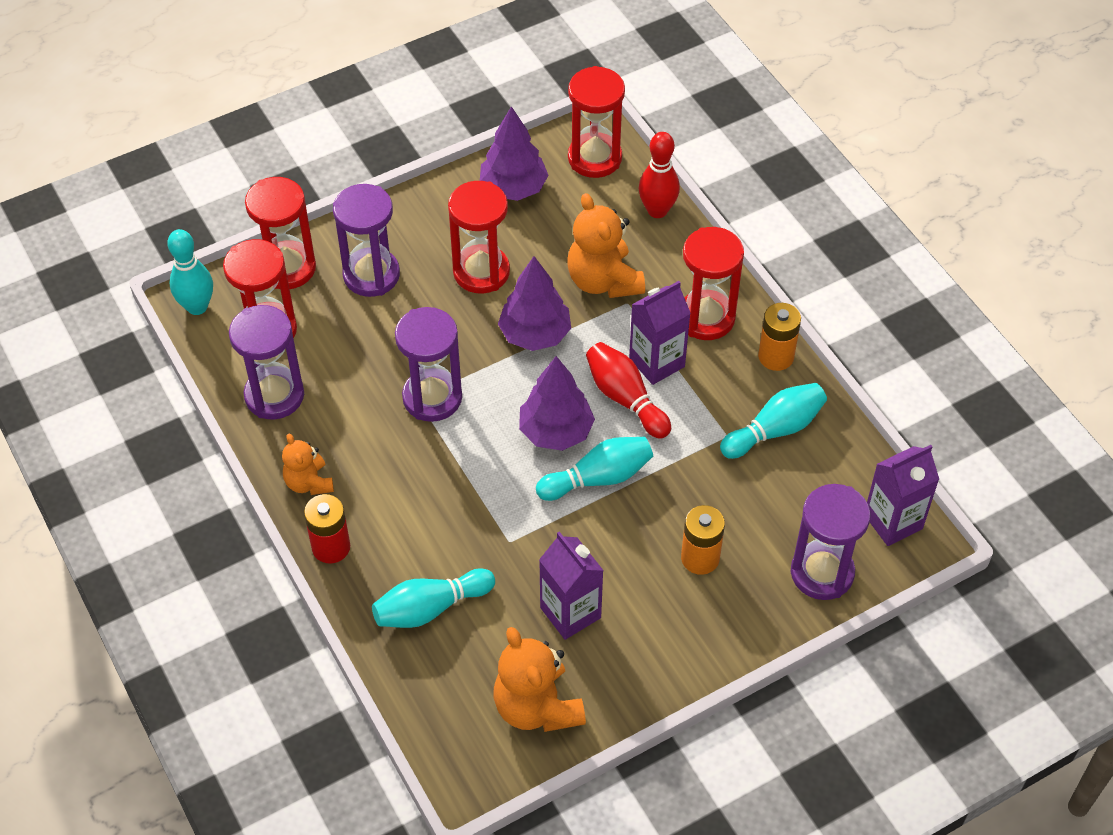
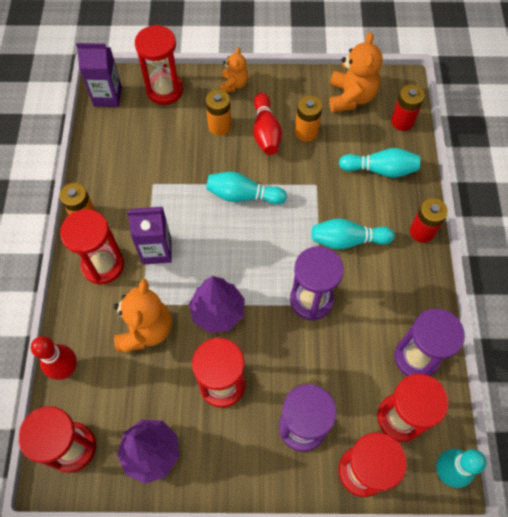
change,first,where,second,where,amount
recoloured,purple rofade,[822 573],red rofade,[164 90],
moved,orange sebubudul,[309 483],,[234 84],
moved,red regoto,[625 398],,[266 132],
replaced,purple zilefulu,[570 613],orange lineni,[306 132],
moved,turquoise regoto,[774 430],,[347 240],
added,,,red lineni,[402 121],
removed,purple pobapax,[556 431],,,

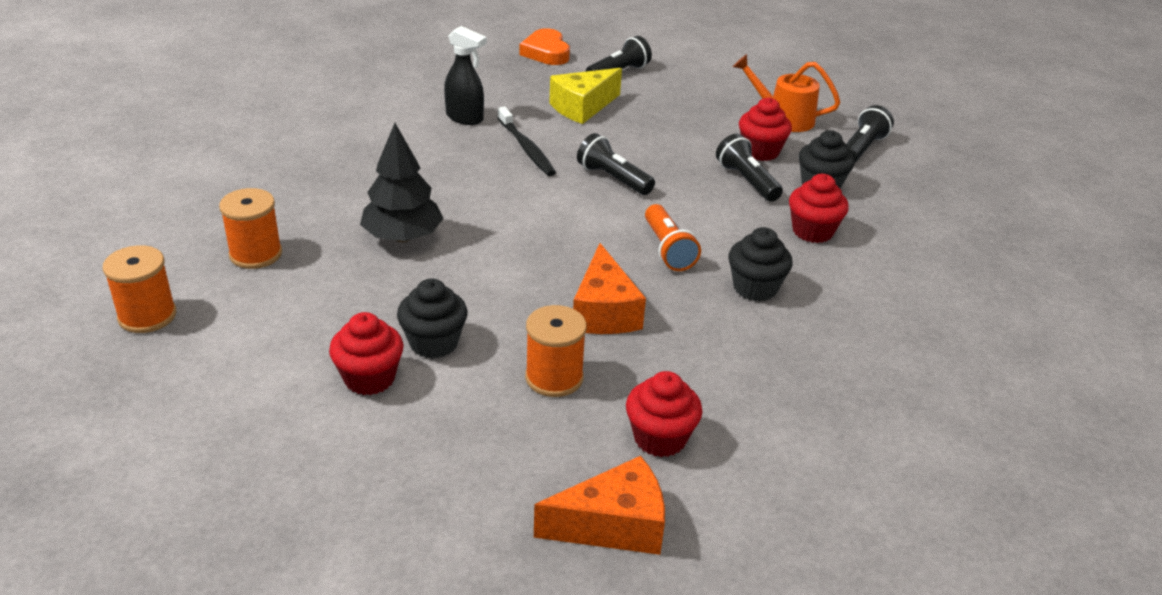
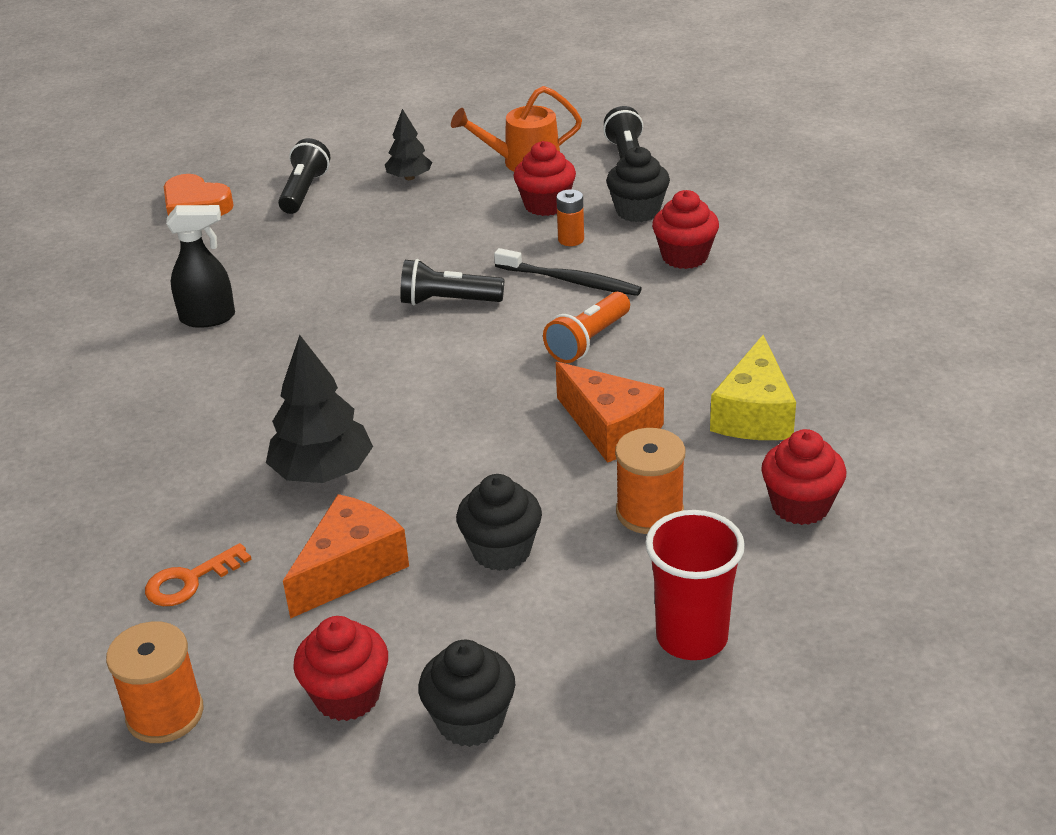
change,first,where,second,where,amount
replaced,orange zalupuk,[256 254],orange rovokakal,[189 581],
moved,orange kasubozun,[613 525],,[350 569],
moved,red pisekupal,[369 378],,[347 696],
added,,,black pobapax,[409 177],
moved,black pisekupal,[755 288],,[470 721],
moved,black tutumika,[526 148],,[570 281],
turned,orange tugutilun,[667 249],,[588 341],90 degrees clockwise
replaced,black tugutilun,[747 181],orange lineni,[571 239],
added,,,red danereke,[692 637],
moved,yellow kasubozun,[582 107],,[754 414],

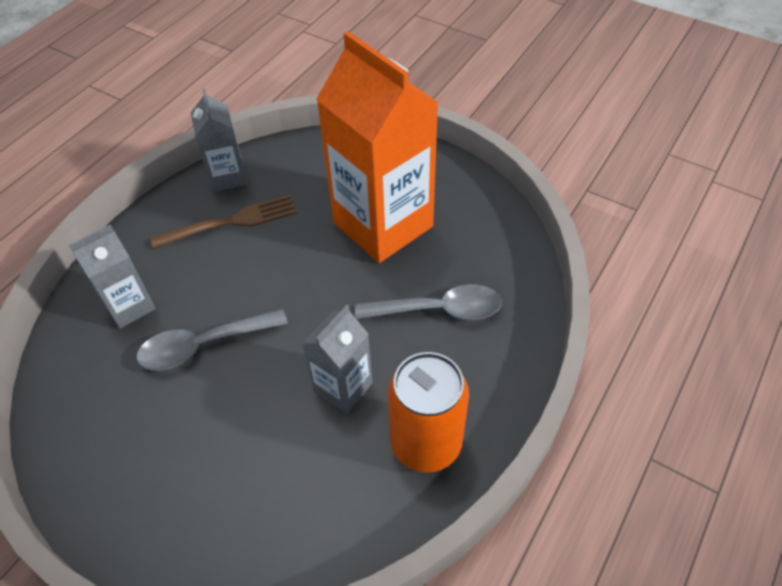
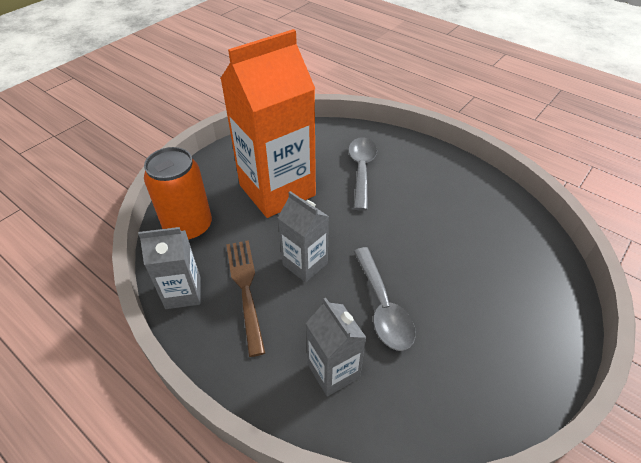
change,first,where,second,where,amount
moved,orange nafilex,[426 443],,[189 227],
moved,grey zilefulu,[343 387],,[305 264],

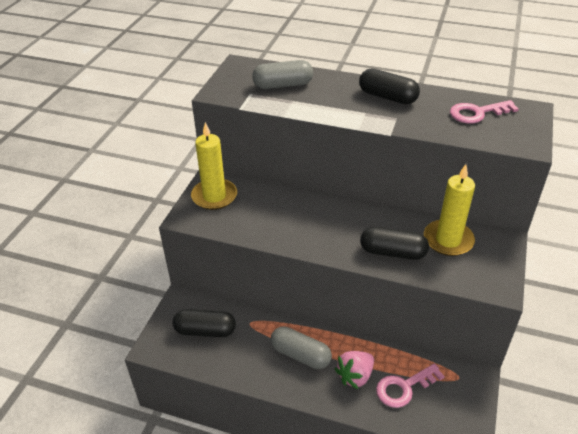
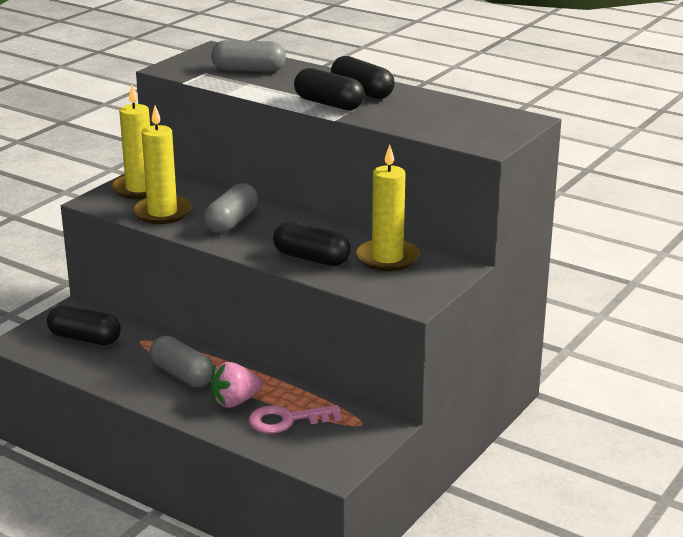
change,first,where,second,where,amount
added,,,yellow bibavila,[162 213],
added,,,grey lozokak,[231 222],
added,,,black lozokak,[329 104],
removed,pink rovokakal,[477 113],,,

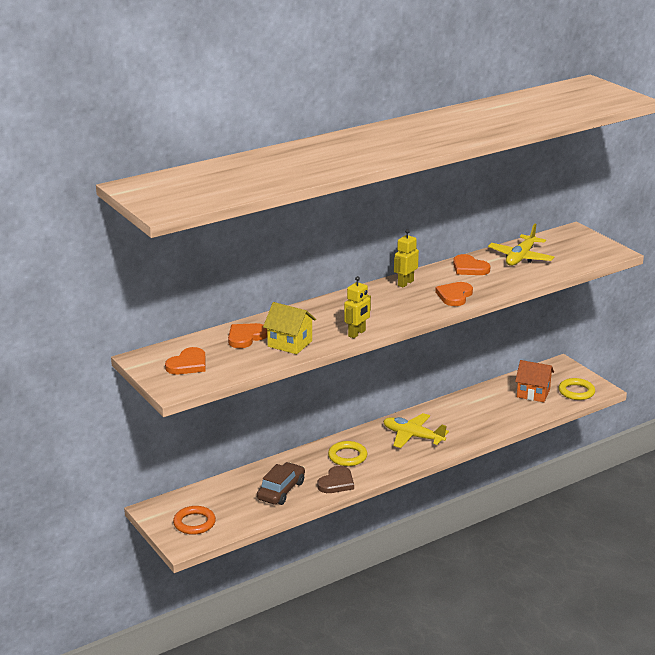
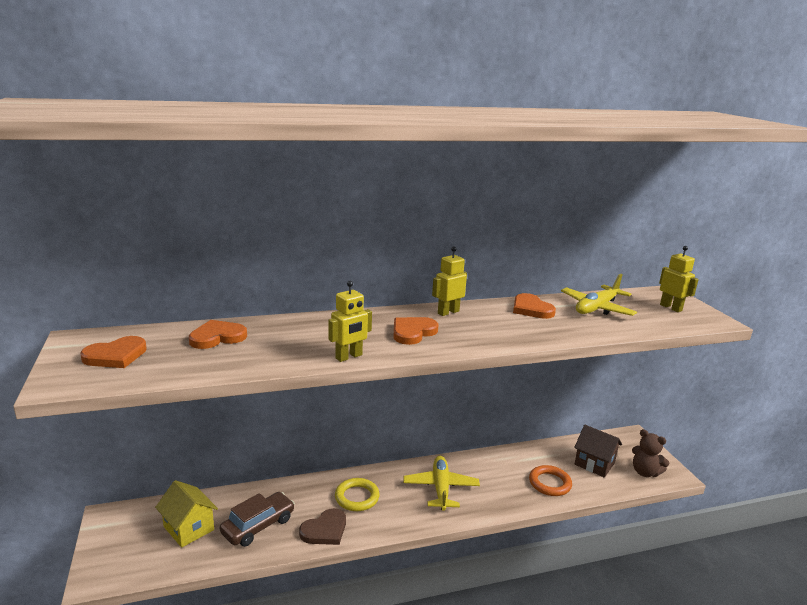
change,first,where,second,where,amount
moved,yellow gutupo,[290 344],,[189 528],
moved,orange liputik,[454 296],,[413 332],
turned,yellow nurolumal,[413 436],,[441 488],45 degrees clockwise
moved,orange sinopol,[194 523],,[549 483],
recoloured,orange gutupo,[533 393],brown gutupo,[594 464],
replaced,yellow sinopol,[576 392],brown sebubudul,[645 472],
added,,,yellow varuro,[671 308],

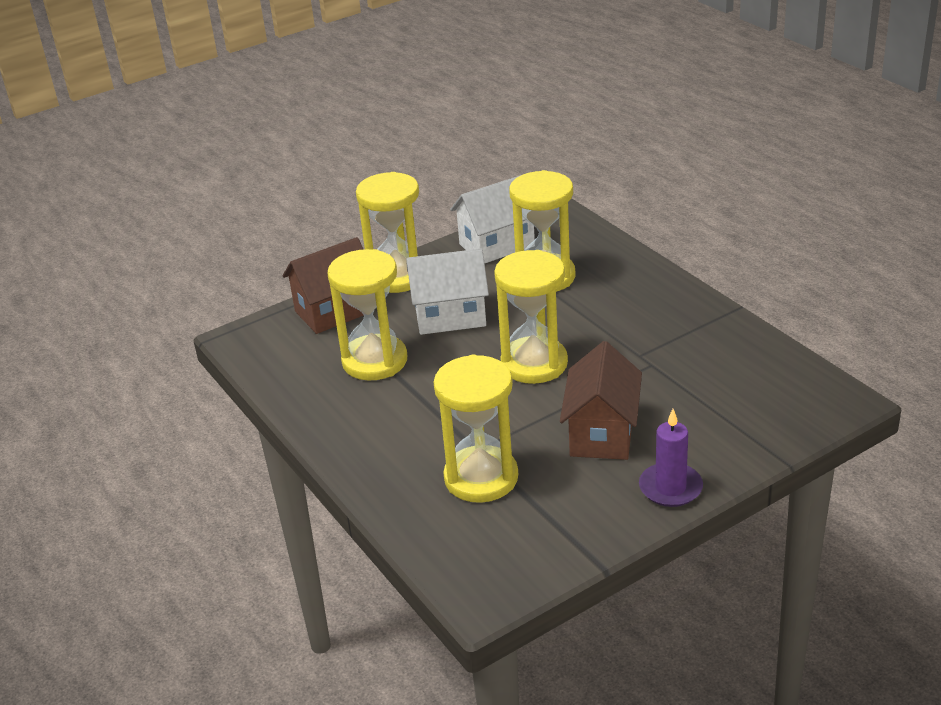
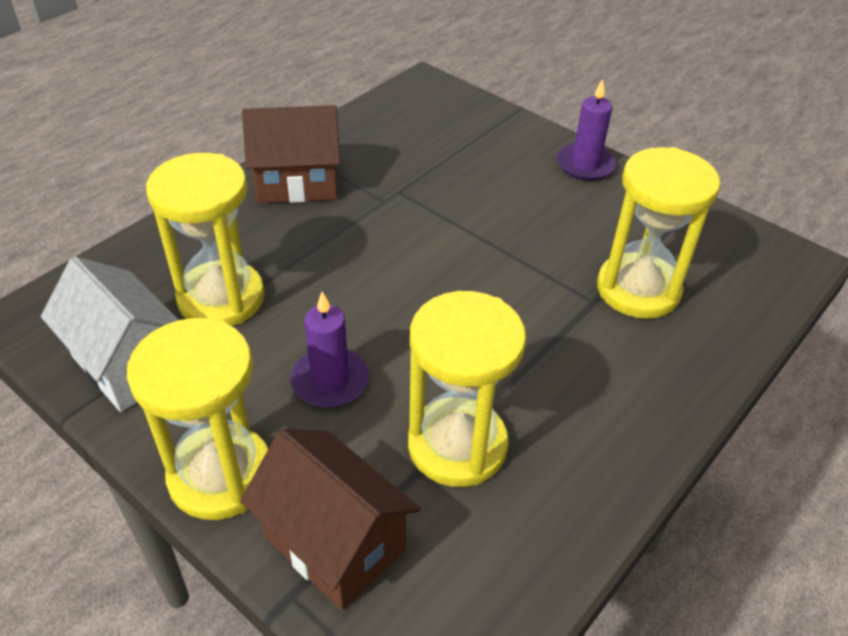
change,first,where,second,where,amount
moved,brown gutupo,[602 433],,[297 183],
replaced,white gutupo,[450 316],purple bibavila,[330 381],
removed,yellow rofade,[534 364],,,

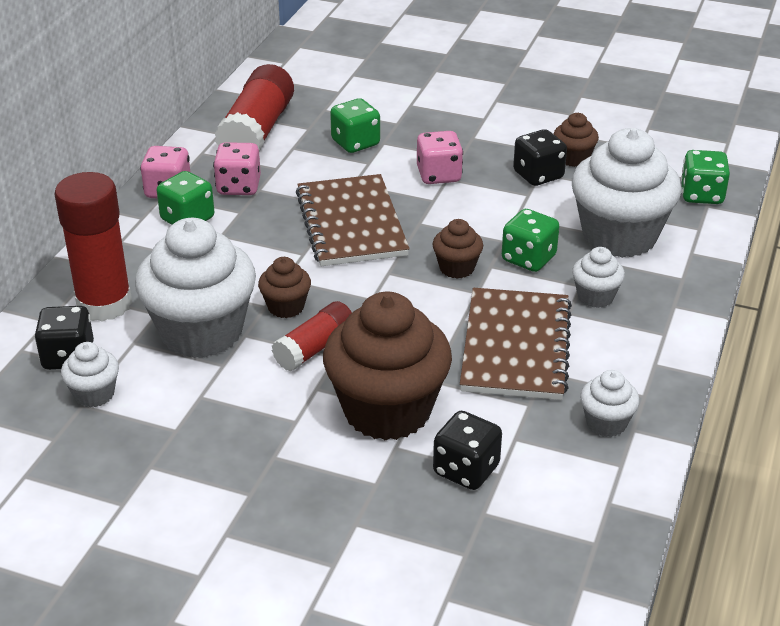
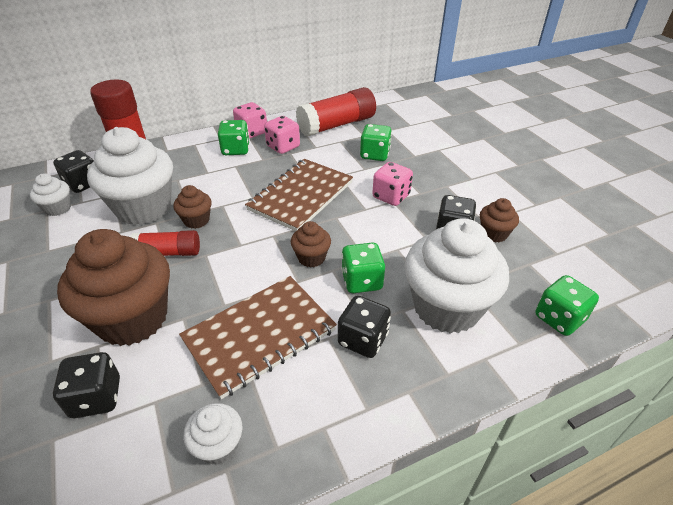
change,first,where,second,where,amount
replaced,white pisekupal,[595 296],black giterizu,[363 339],

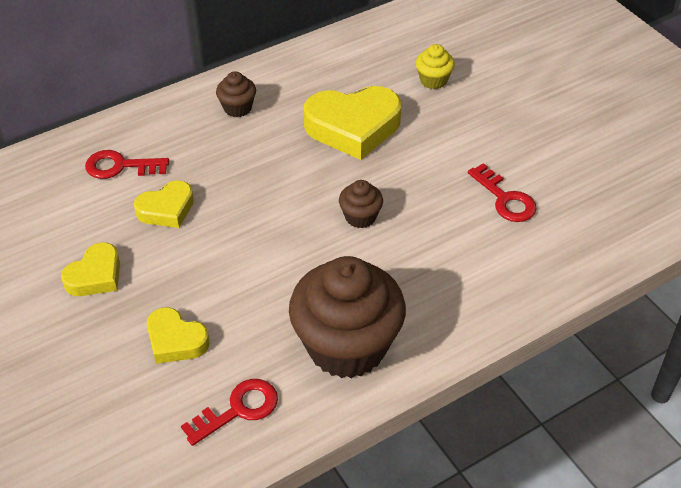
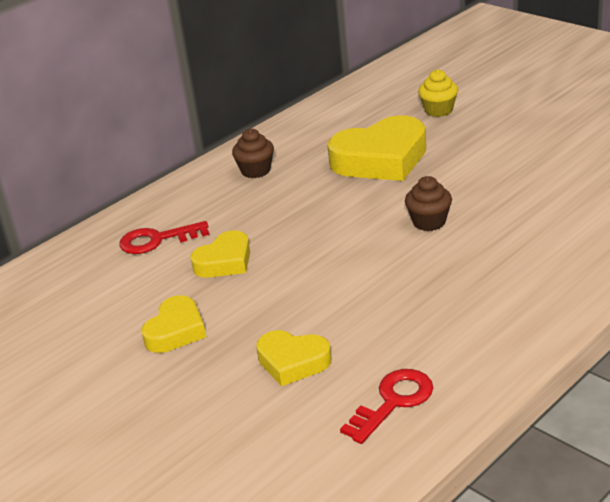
change,first,where,second,where,amount
removed,brown pisekupal,[347 346],,,
removed,red rovokakal,[505 199],,,

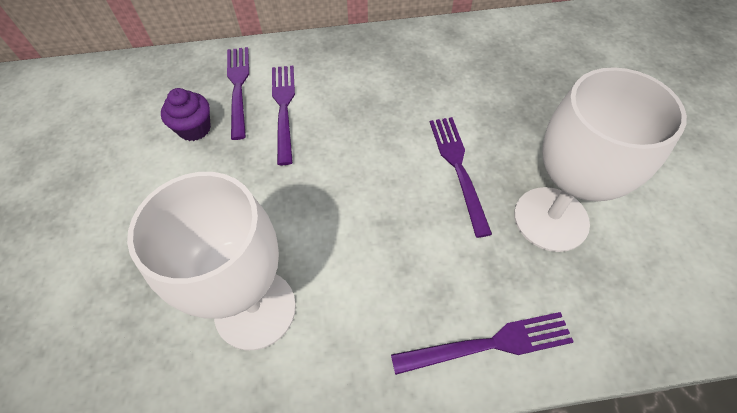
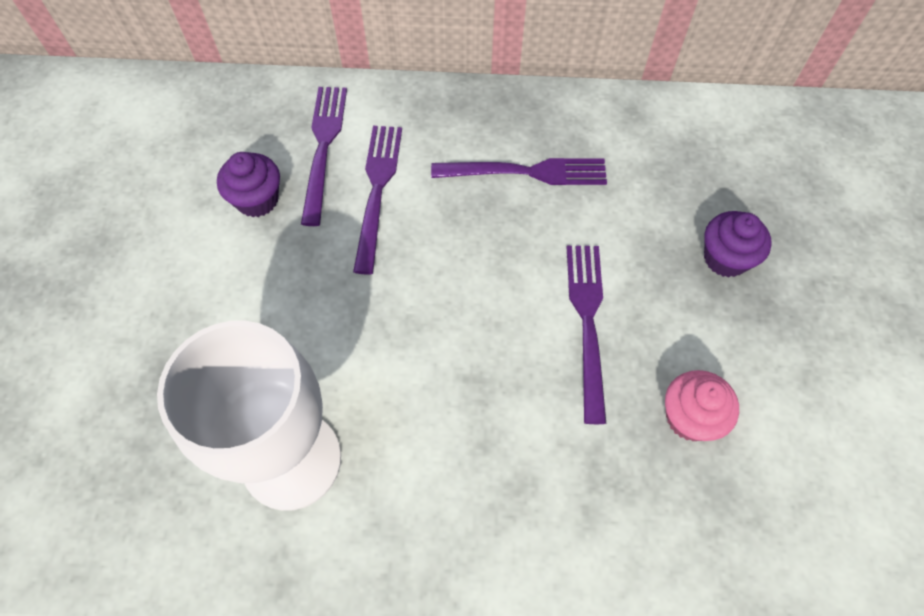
change,first,where,second,where,amount
moved,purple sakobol,[490 343],,[528 172],
replaced,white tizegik,[550 219],pink pisekupal,[690 417],
added,,,purple pisekupal,[725 258],

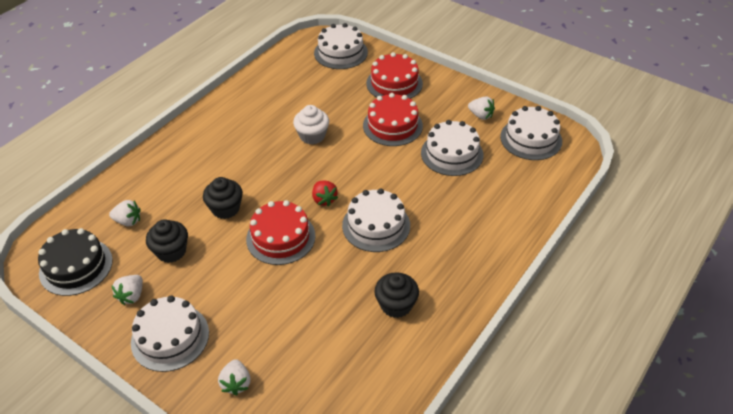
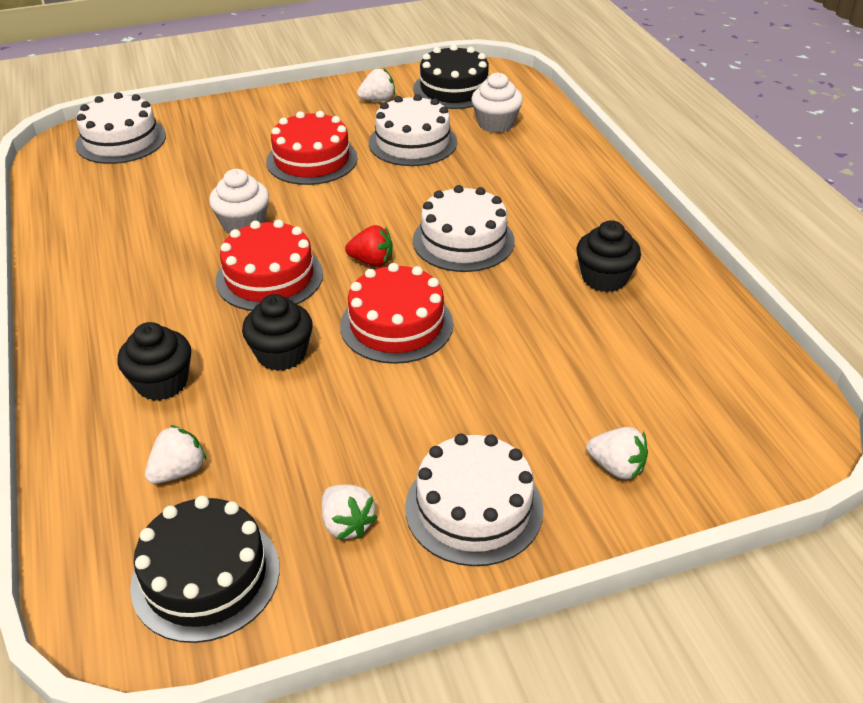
change,first,where,second,where,amount
moved,black pisekupal,[171 251],,[162 383],
moved,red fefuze,[394 83],,[269 277],
recoloured,white fefuze,[531 139],black fefuze,[454 89],
added,,,white pisekupal,[496 124],

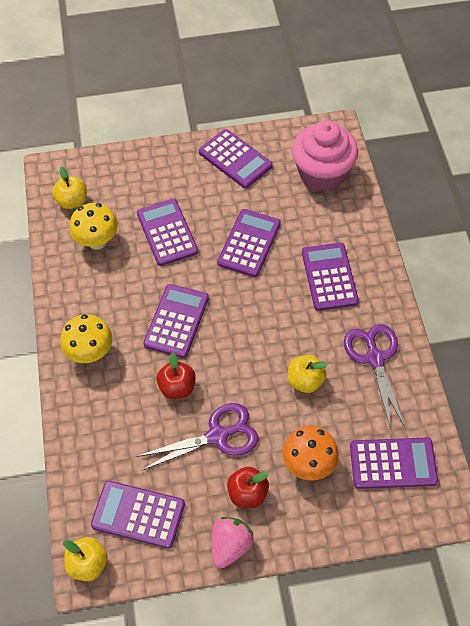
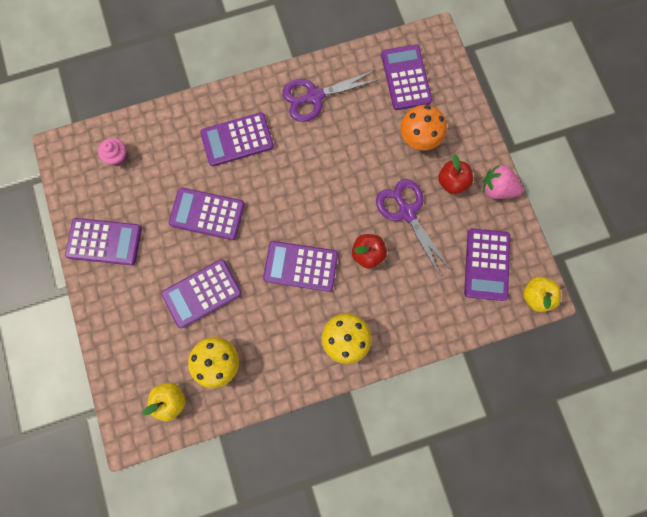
change,first,where,second,where,amount
turned,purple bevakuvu,[235 159],,[104 242],60 degrees clockwise
resized,pink pisekupal,[322 174],,[118 157],x0.43
removed,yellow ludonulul,[305 381],,,

